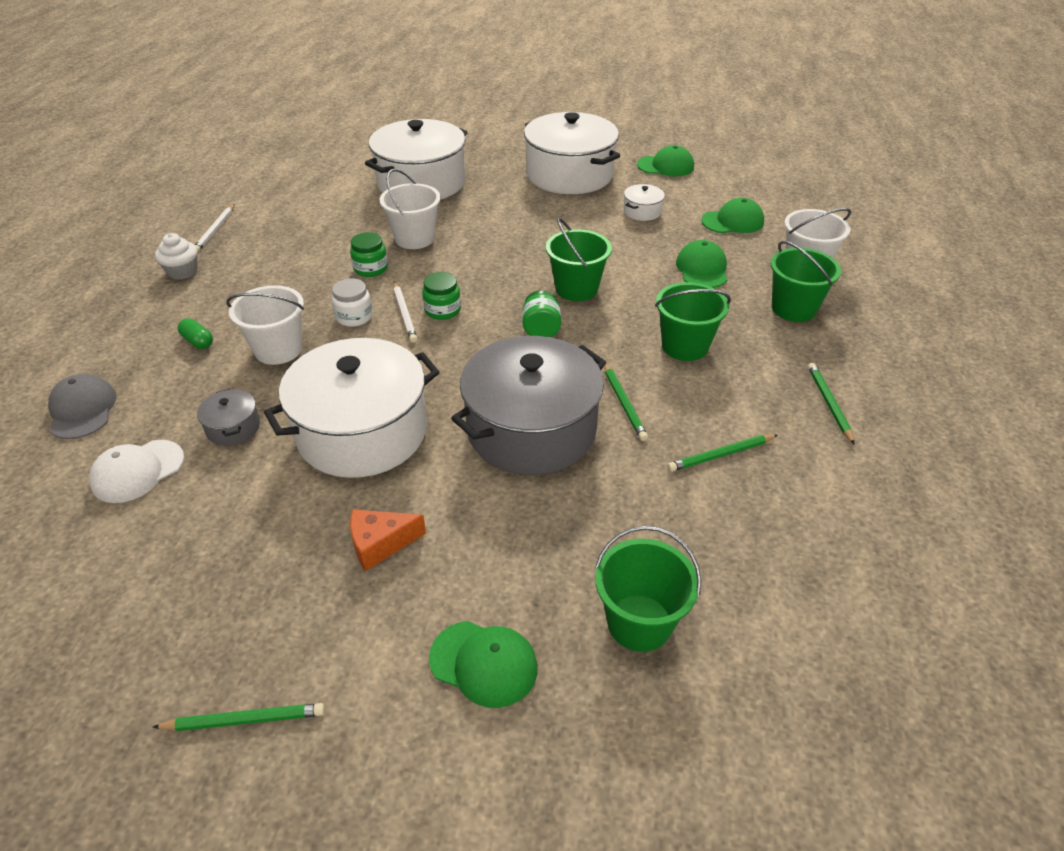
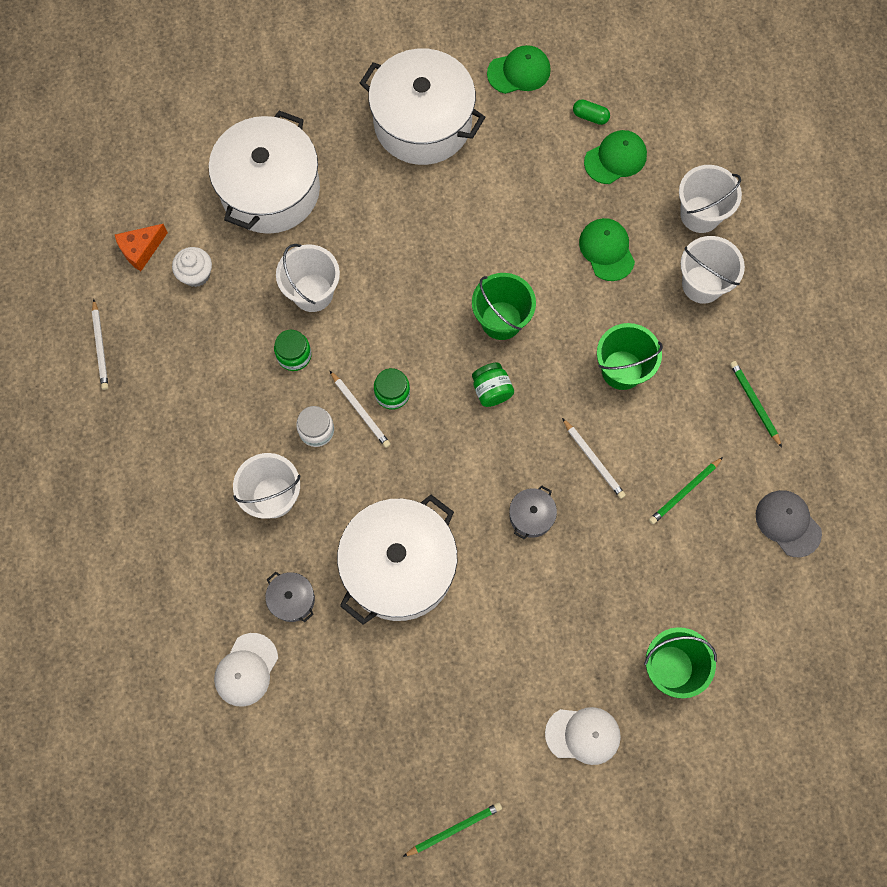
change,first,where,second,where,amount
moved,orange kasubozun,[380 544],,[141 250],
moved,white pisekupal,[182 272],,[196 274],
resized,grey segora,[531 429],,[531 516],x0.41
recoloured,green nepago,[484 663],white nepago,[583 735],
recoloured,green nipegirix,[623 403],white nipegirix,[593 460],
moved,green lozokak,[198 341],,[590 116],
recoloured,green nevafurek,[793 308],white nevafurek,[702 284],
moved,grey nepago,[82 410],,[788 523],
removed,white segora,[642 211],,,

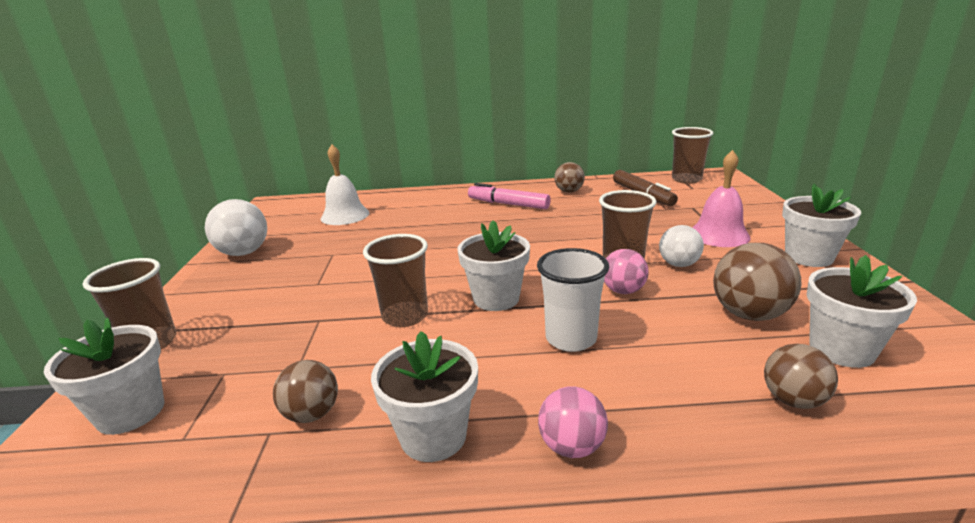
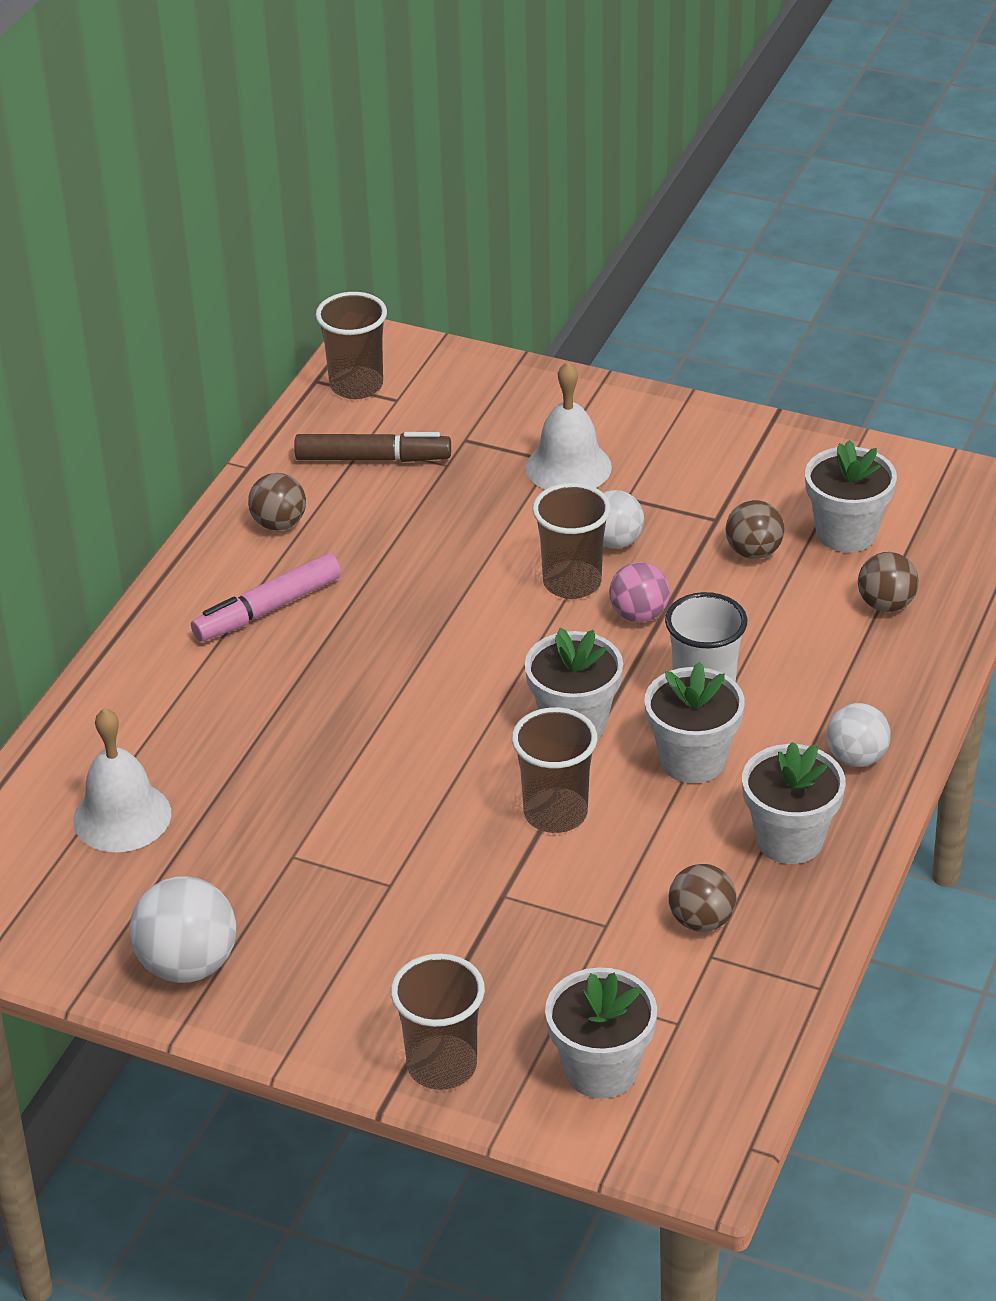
change,first,where,second,where,amount
recoloured,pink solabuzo,[719 235],white solabuzo,[568 467],
moved,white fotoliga,[808 257],,[692 760],
resized,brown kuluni,[749 314],,[753 552],x0.65
recoloured,pink kuluni,[572 446],white kuluni,[856 757],

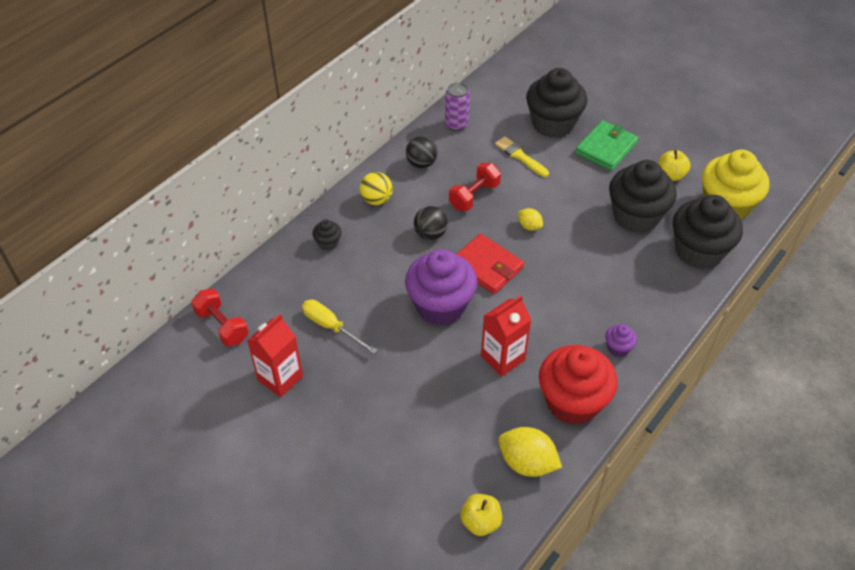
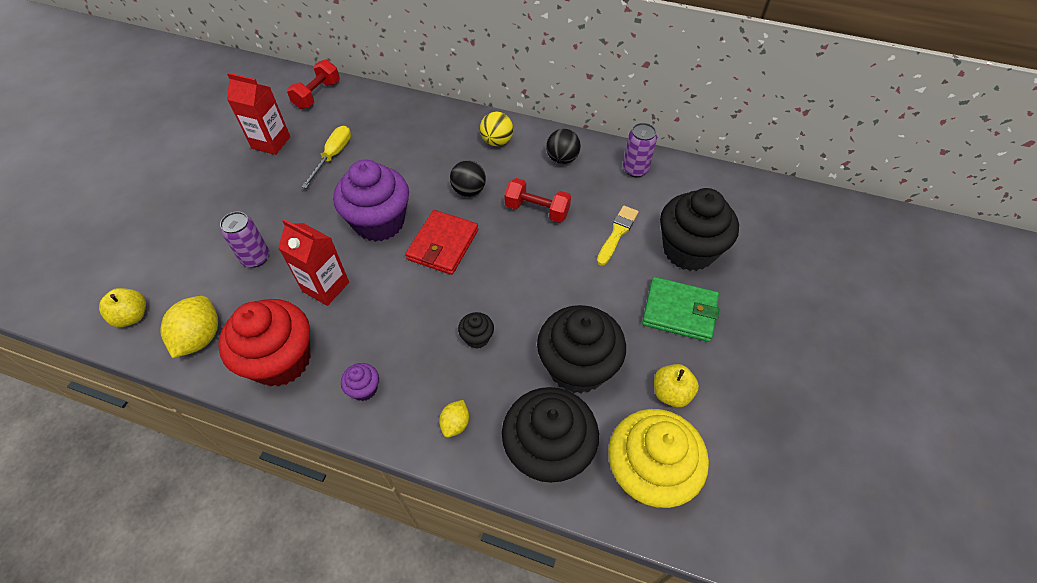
change,first,where,second,where,amount
added,,,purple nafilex,[256 258],
moved,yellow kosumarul,[529 226],,[455 424],
moved,black pisekupal,[328 243],,[477 338],

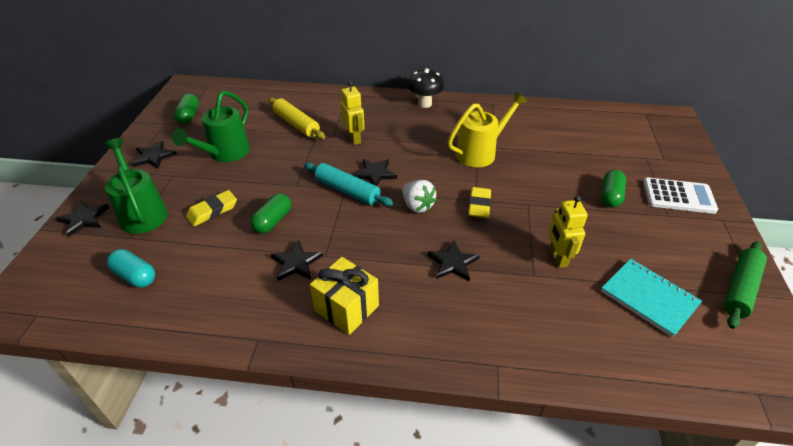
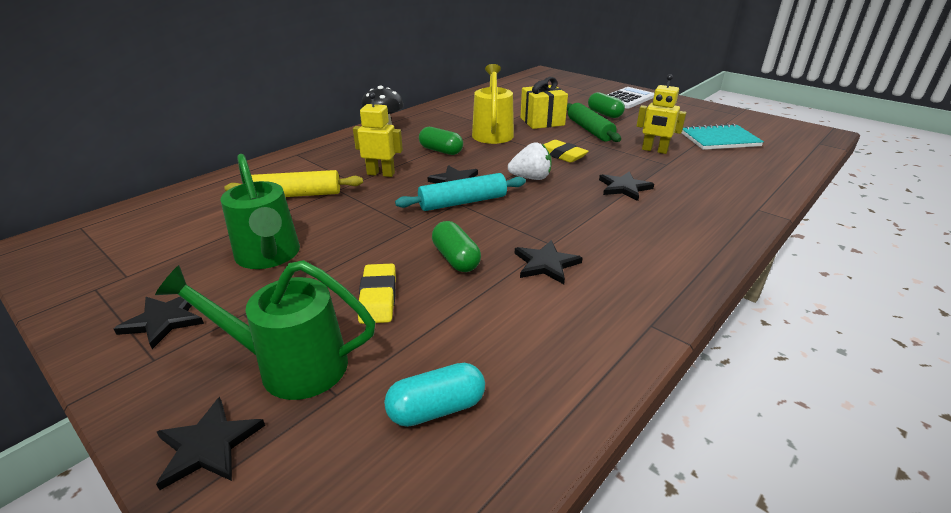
change,first,where,second,where,amount
moved,green lozokak,[189 116],,[441 151],
moved,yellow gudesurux,[346 308],,[542 121],
moved,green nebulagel,[740 289],,[589 130],

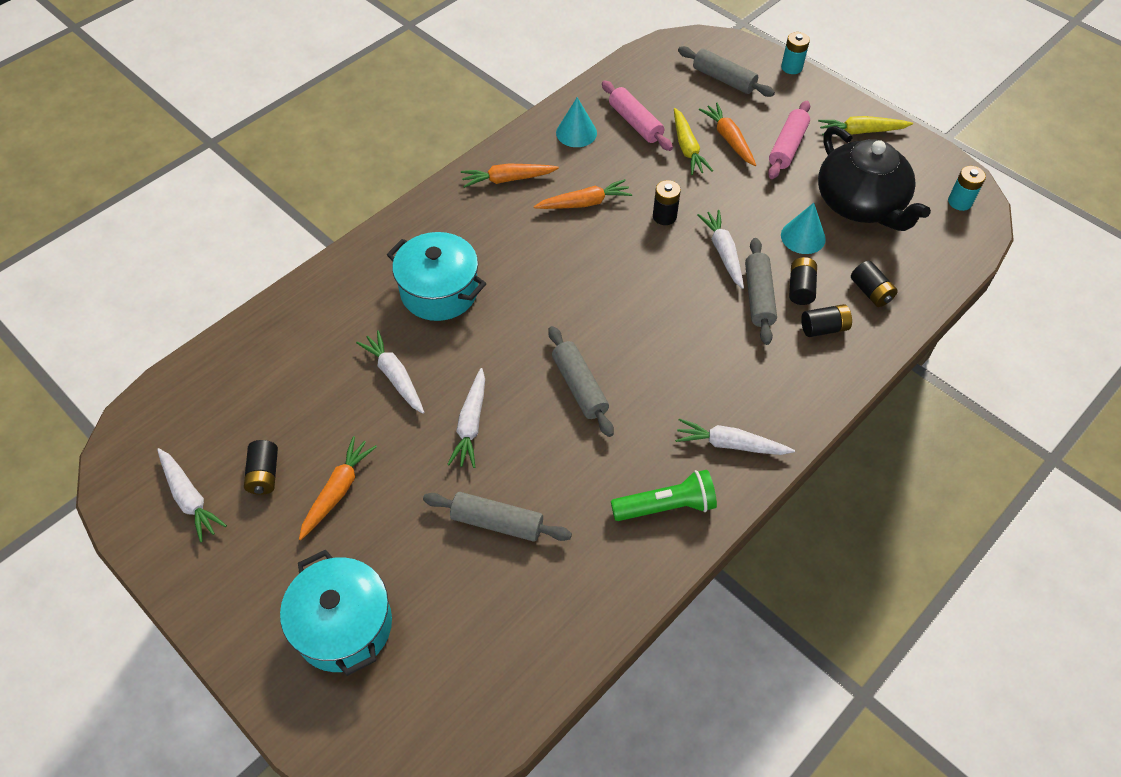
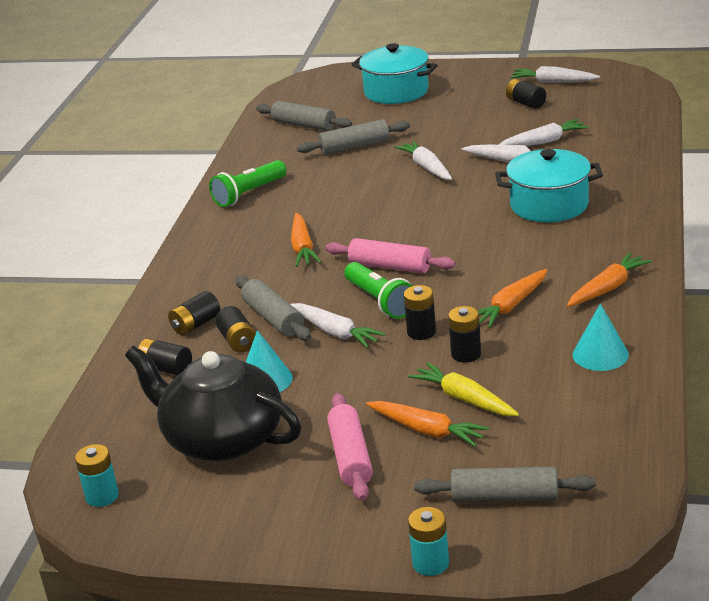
change,first,where,second,where,amount
moved,grey nebulagel,[579 387],,[304 125],
moved,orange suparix,[338 491],,[303 248],
moved,pink nebulagel,[635 123],,[390 266],
added,,,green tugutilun,[380 301],
added,,,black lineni,[466 354],
moved,white suparix,[730 444],,[544 142],
removed,yellow suparix,[861 131],,,

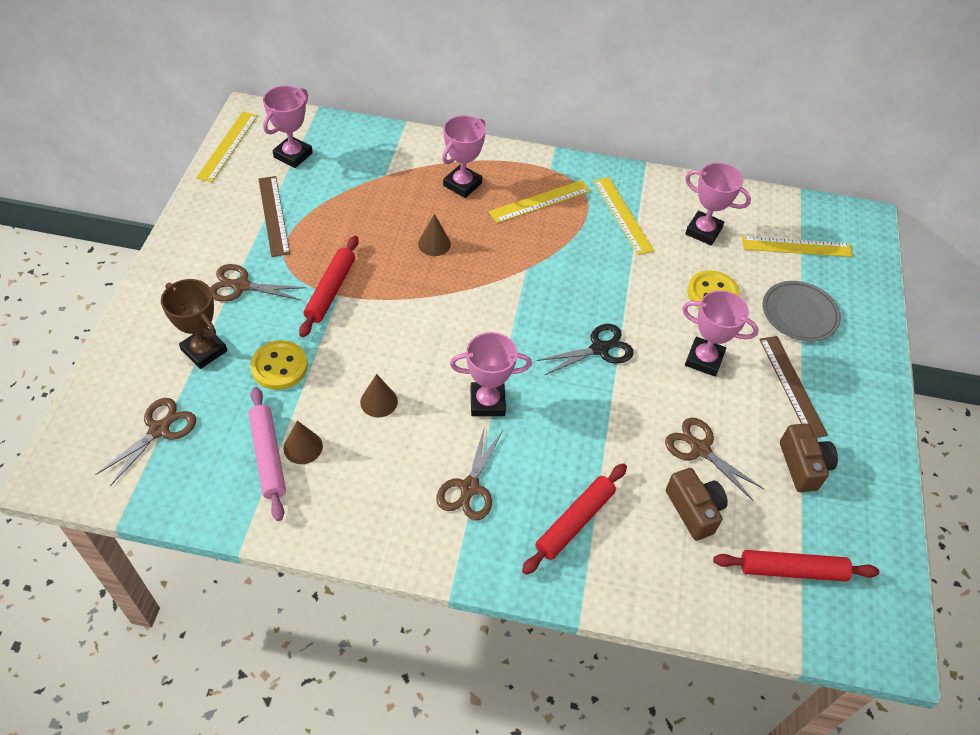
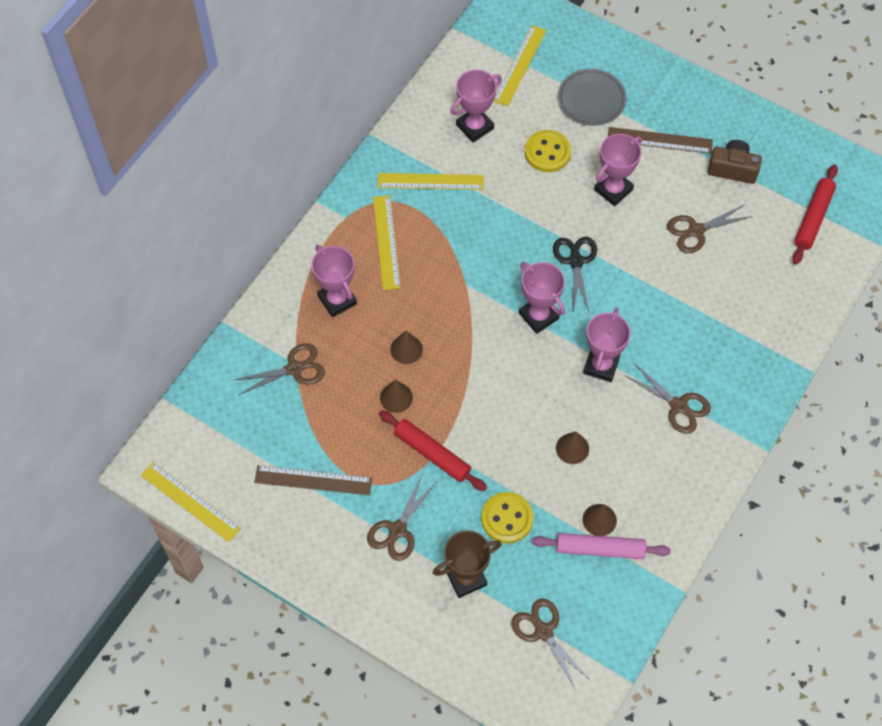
change,first,where,second,where,amount
added,,,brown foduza,[294 369],
added,,,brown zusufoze,[396 397],
moved,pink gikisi,[293 155],,[538 316],
removed,red nebulagel,[575 522],,,
removed,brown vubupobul,[694 510],,,

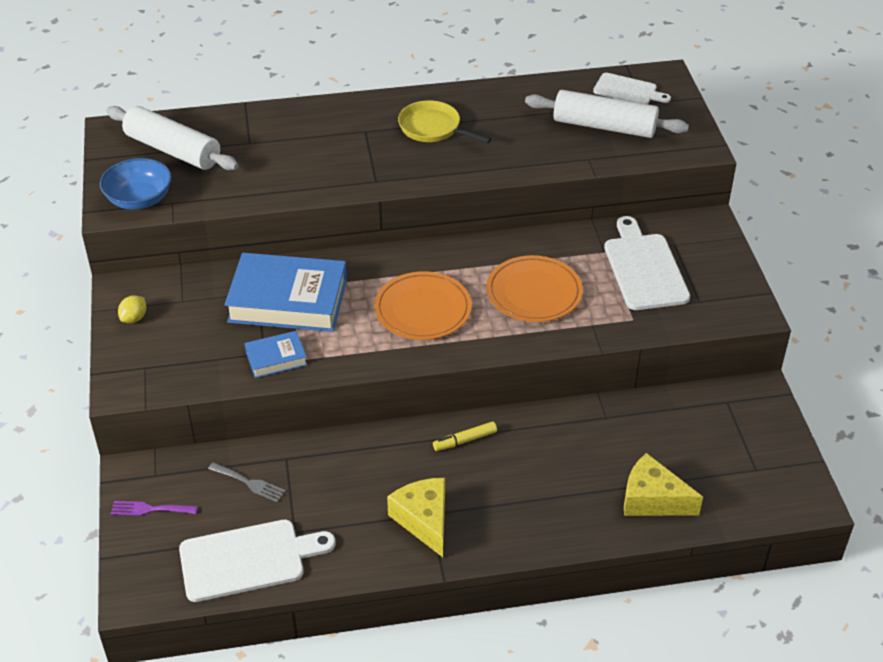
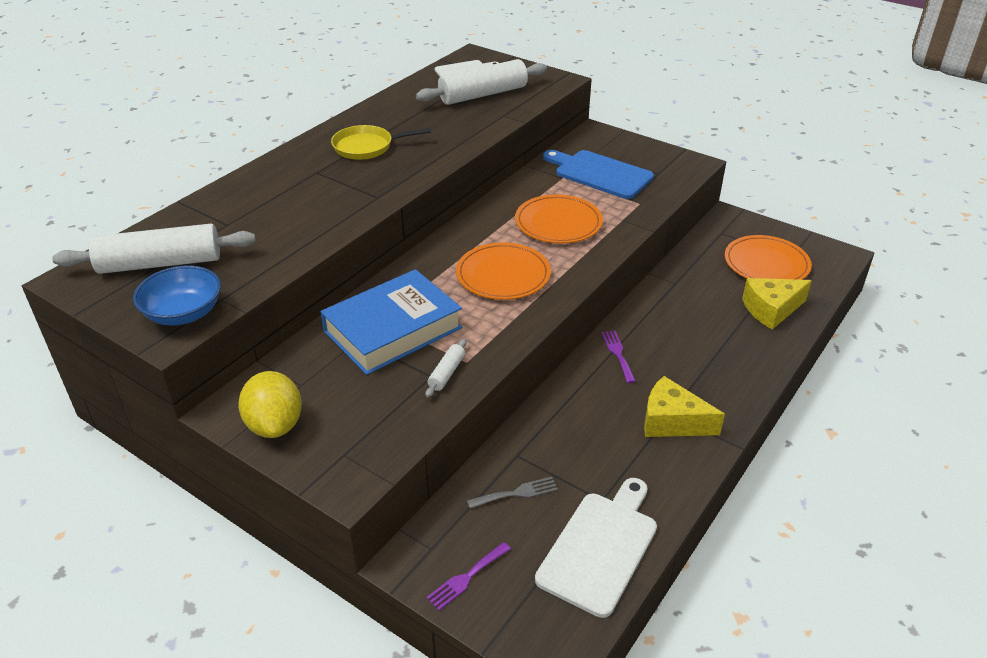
change,first,where,second,where,amount
resized,yellow kosumarul,[134 318],,[275 425],x1.96
replaced,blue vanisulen,[276 358],white nebulagel,[446 373],
recoloured,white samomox,[644 268],blue samomox,[600 173],
replaced,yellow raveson,[465 440],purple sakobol,[618 354],
added,,,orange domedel,[766 264],

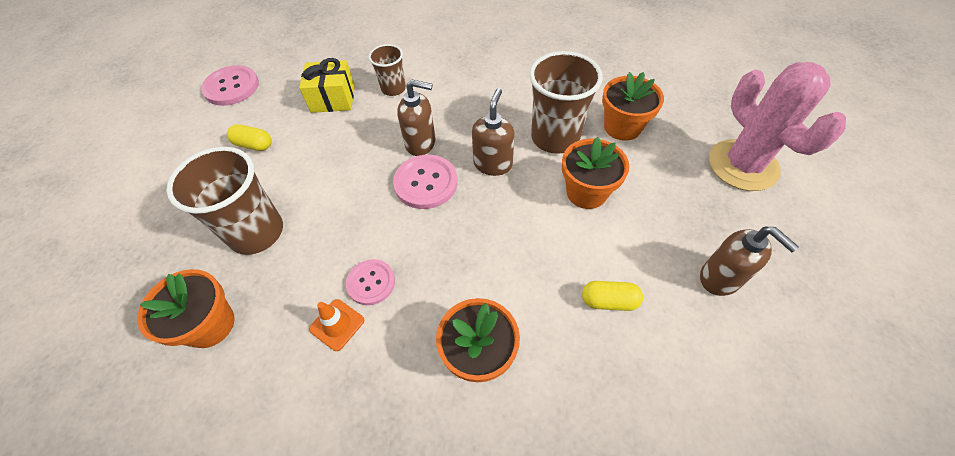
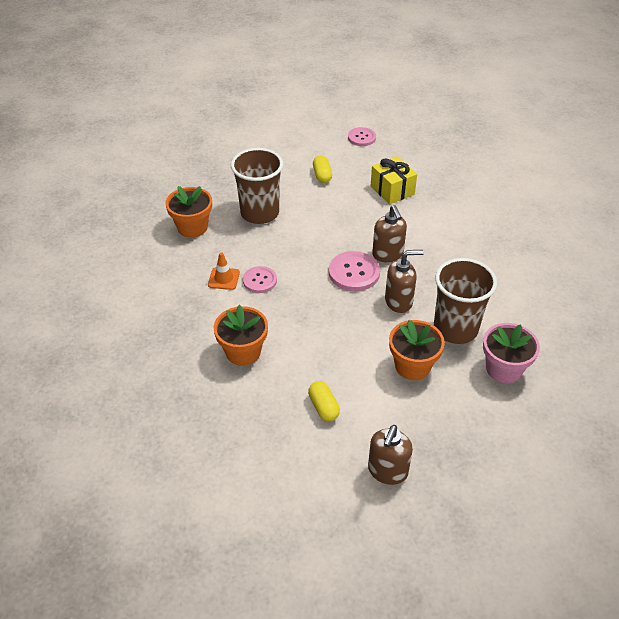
change,first,where,second,where,amount
resized,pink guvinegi,[231 87],,[361 138],x0.66
recoloured,orange fotoliga,[622 127],pink fotoliga,[503 369],
removed,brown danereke,[393 88],,,
removed,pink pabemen,[743 165],,,

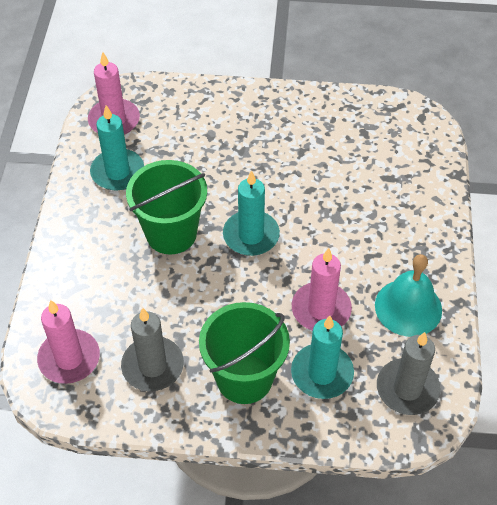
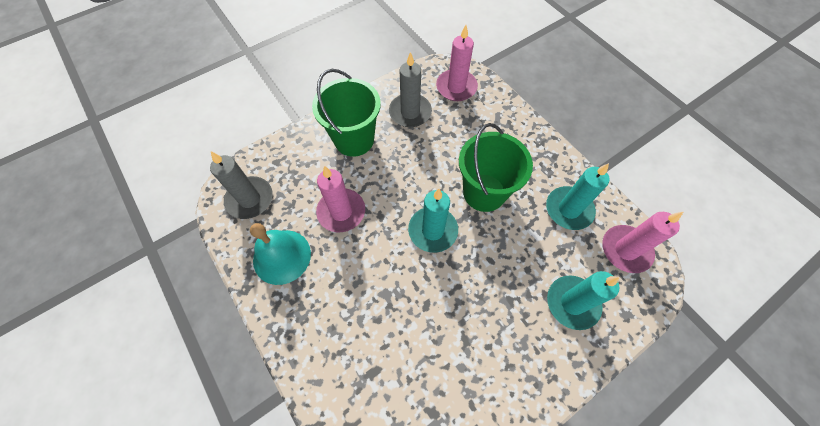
change,first,where,second,where,amount
moved,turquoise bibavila,[322 373],,[572 303],

